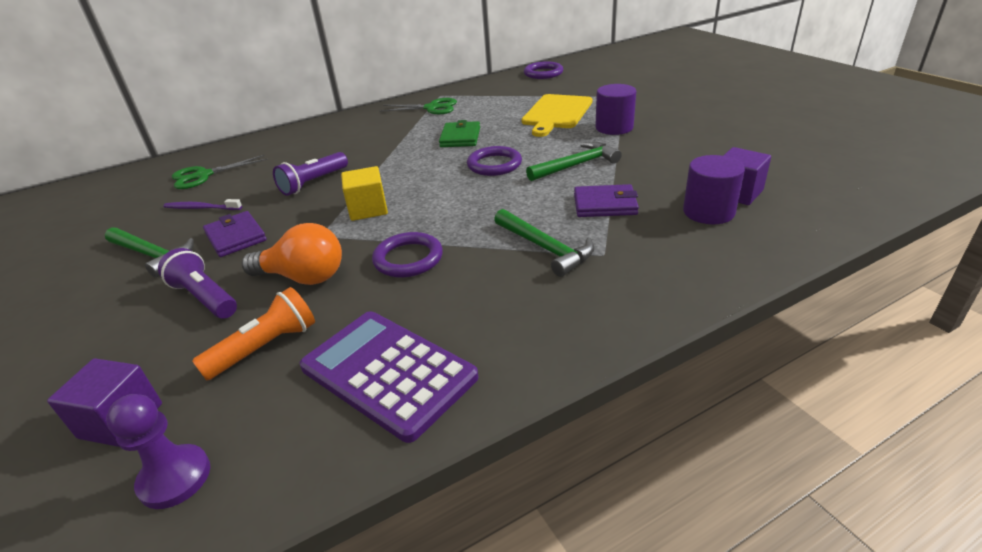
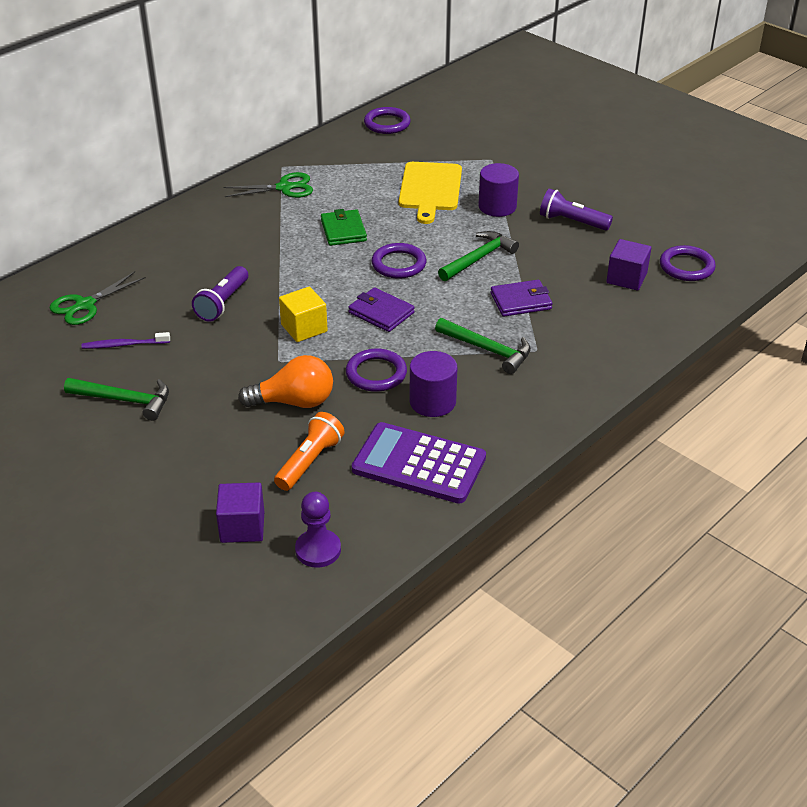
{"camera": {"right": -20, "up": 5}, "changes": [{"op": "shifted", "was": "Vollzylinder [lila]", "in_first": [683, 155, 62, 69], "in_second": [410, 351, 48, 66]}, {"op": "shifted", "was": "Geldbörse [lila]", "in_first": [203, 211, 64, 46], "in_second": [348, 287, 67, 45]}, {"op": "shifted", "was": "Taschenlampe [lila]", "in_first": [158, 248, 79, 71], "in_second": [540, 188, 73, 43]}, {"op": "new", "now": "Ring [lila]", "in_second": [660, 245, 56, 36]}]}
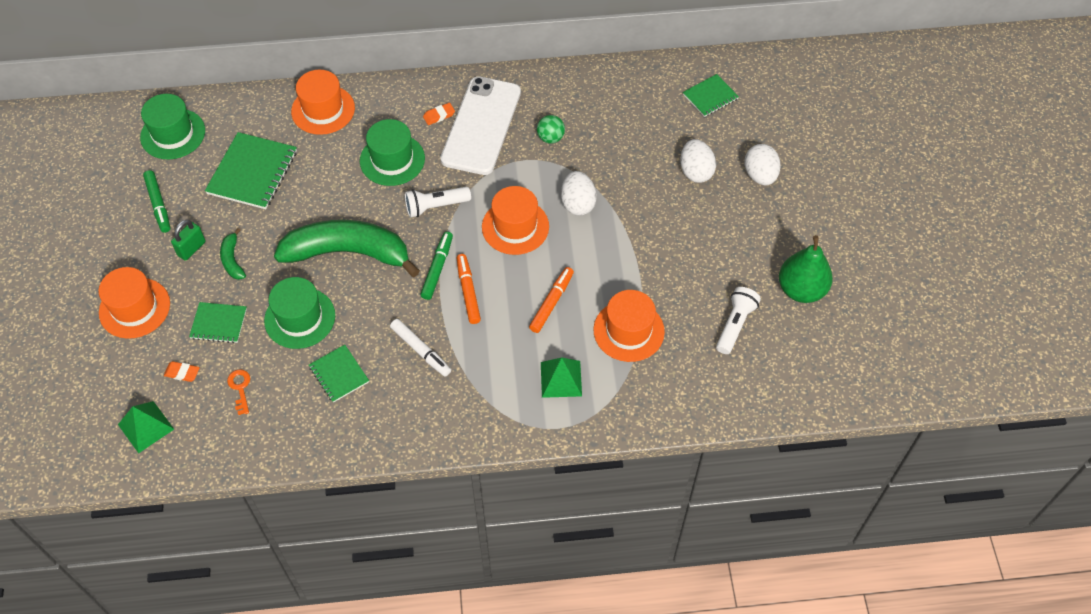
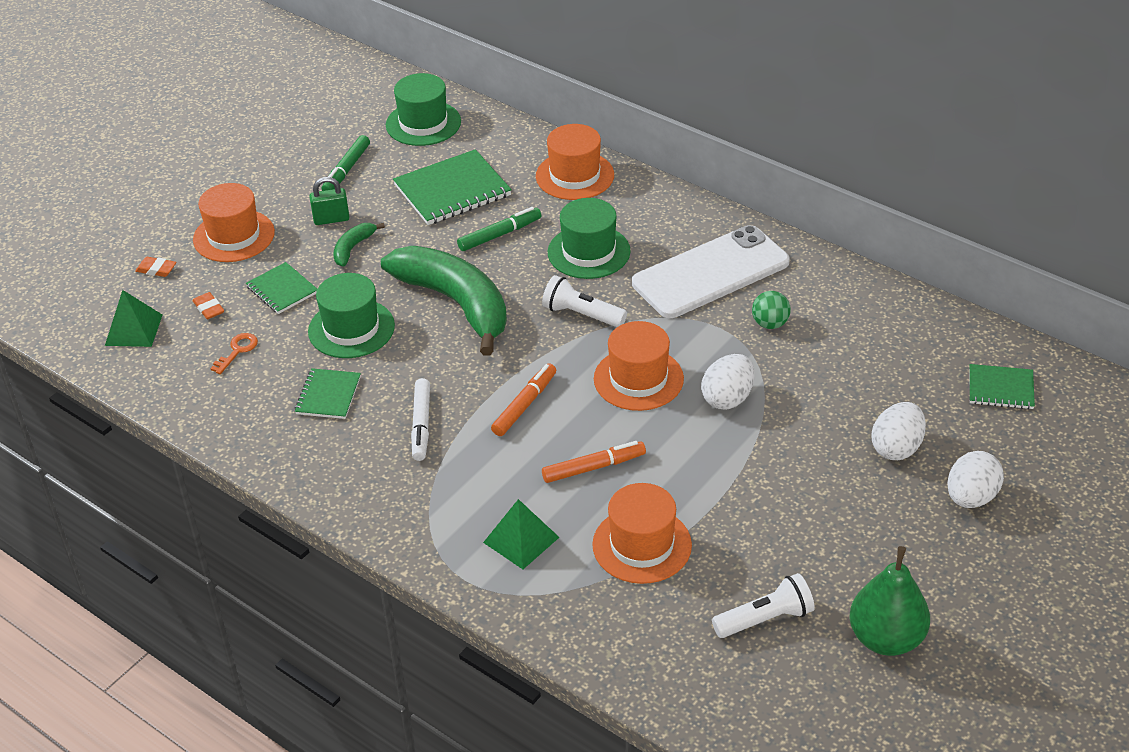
{"camera": {"right": 45, "up": -15}, "changes": [{"op": "shifted", "was": "Radiergummi [orange]", "in_first": [423, 103, 32, 22], "in_second": [135, 257, 42, 20]}, {"op": "shifted", "was": "Filzstift [grün]", "in_first": [420, 231, 33, 69], "in_second": [457, 207, 85, 44]}]}
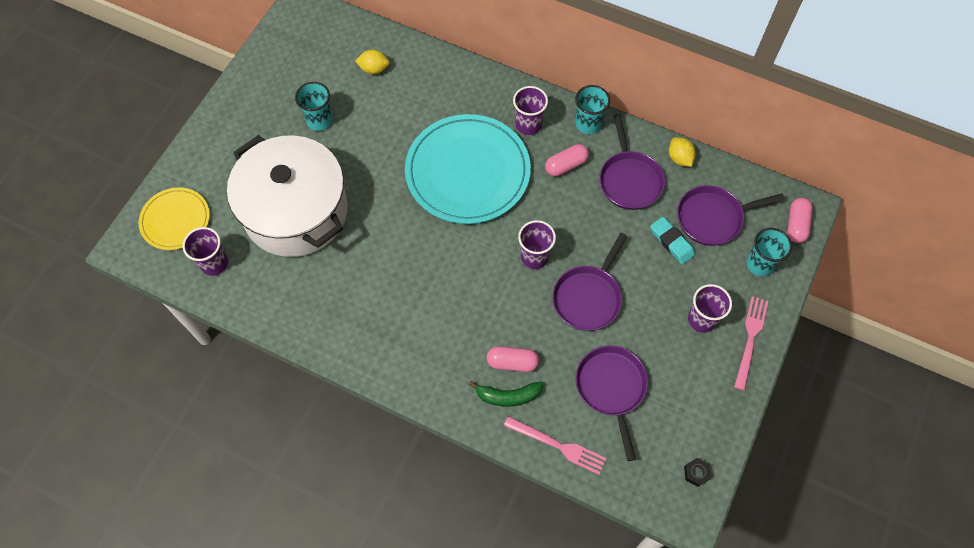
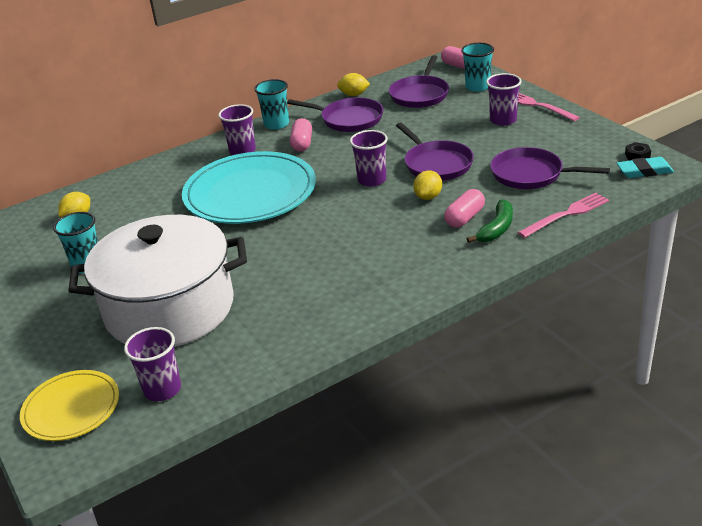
{"camera": {"right": -55, "up": -30}, "changes": [{"op": "shifted", "was": "Radiergummi [türkis]", "in_first": [650, 217, 45, 47], "in_second": [616, 157, 58, 21]}, {"op": "new", "now": "Zitrone [gelb]", "in_second": [413, 170, 29, 30]}]}
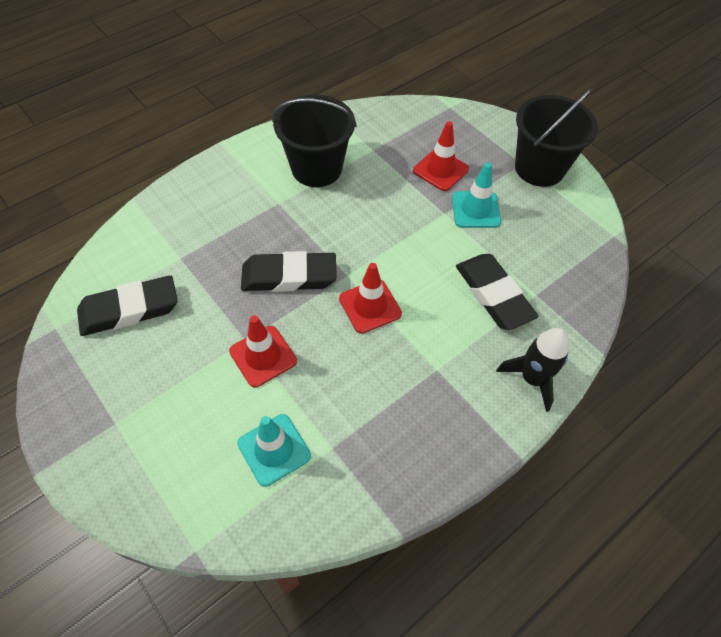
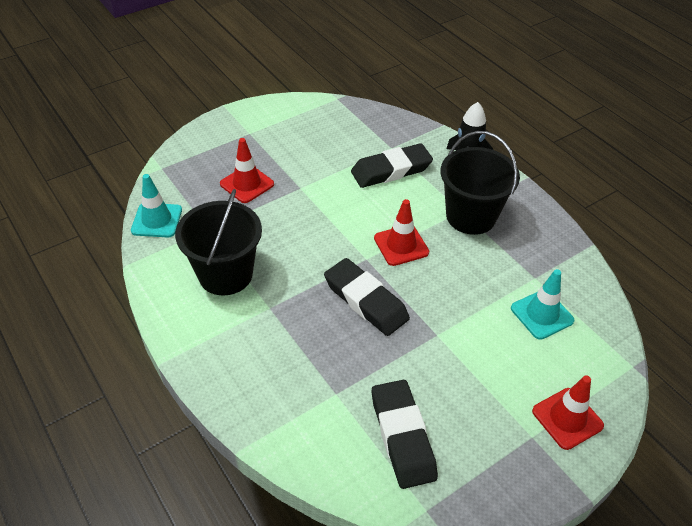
{"camera": {"right": -85, "up": -10}, "changes": [{"op": "shifted", "was": "Eimer [schwarz]", "in_first": [515, 88, 83, 99], "in_second": [441, 131, 79, 104]}, {"op": "shifted", "was": "Leitkegel [türkis]", "in_first": [452, 162, 49, 66], "in_second": [131, 174, 51, 63]}, {"op": "rotated", "was": "Radiergummi [schwarz]", "in_first": [241, 251, 96, 41], "in_second": [324, 258, 86, 78], "clockwise": -45}, {"op": "shifted", "was": "Leitkegel [rot]", "in_first": [229, 315, 68, 72], "in_second": [532, 376, 72, 74]}]}
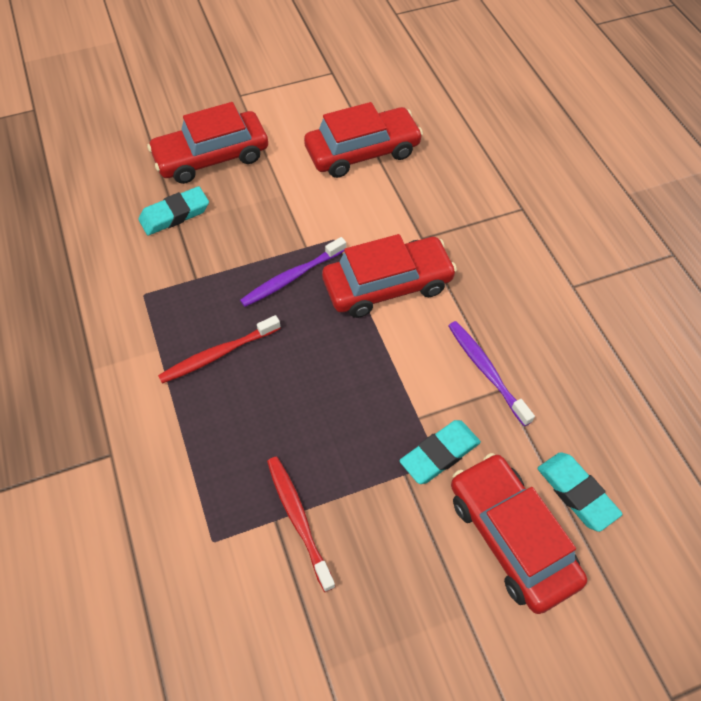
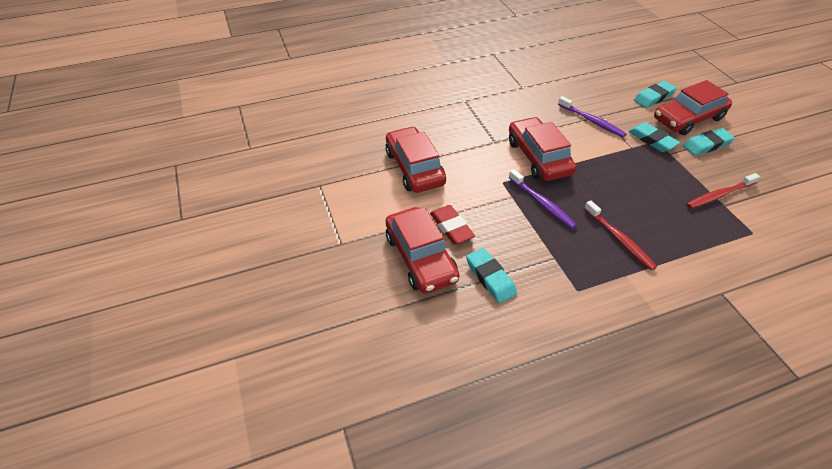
{"camera": {"right": -90, "up": -10}, "changes": [{"op": "rotated", "was": "Zahnbürste [lila]", "in_first": [448, 321, 87, 105], "in_second": [558, 96, 68, 41], "clockwise": -105}, {"op": "new", "now": "Radiergummi [türkis]", "in_second": [683, 128, 52, 28]}, {"op": "new", "now": "Radiergummi [rot]", "in_second": [430, 205, 45, 39]}]}
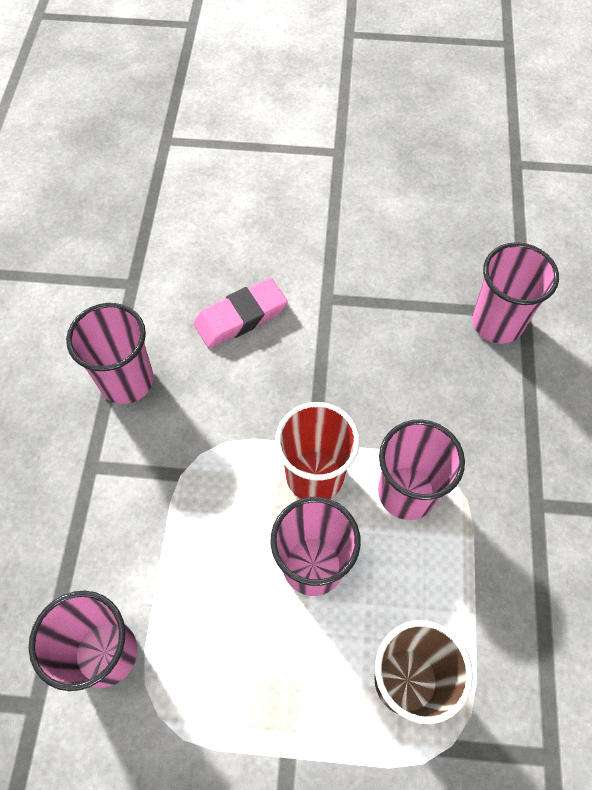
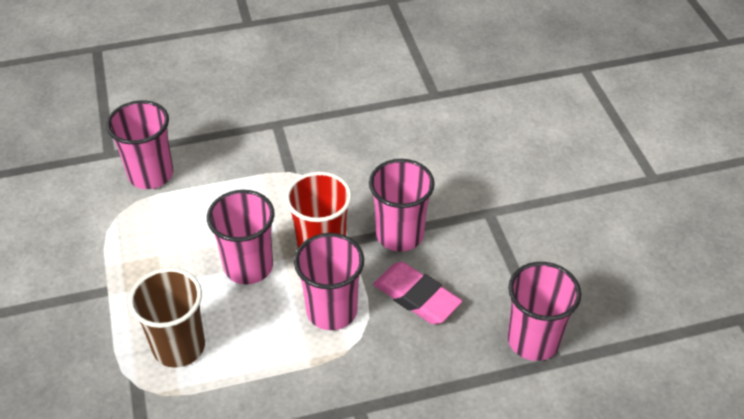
{"camera": {"right": 70, "up": -15}, "changes": [{"op": "shifted", "was": "Radiergummi [rosa]", "in_first": [193, 278, 95, 71], "in_second": [373, 262, 89, 62]}, {"op": "shifted", "was": "Becher [rosa]", "in_first": [66, 303, 88, 101], "in_second": [369, 159, 66, 93]}]}
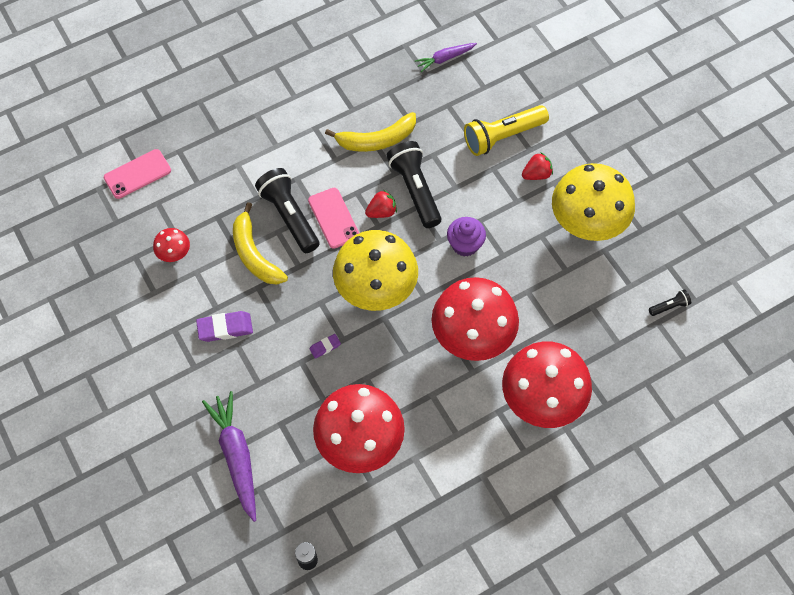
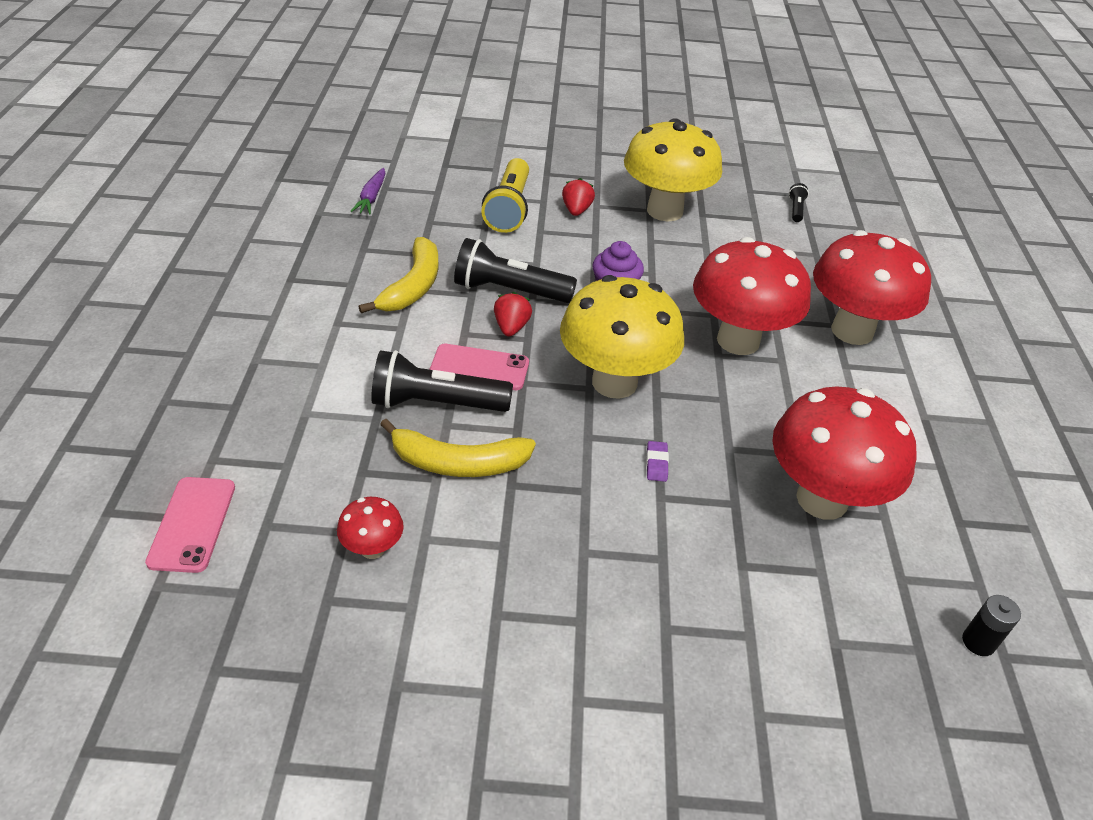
{"camera": {"right": -60, "up": -20}, "changes": [{"op": "gone", "was": "Radiergummi [lila]", "in_first": [196, 311, 57, 31]}, {"op": "gone", "was": "Karotte [lila]", "in_first": [202, 391, 54, 131]}]}
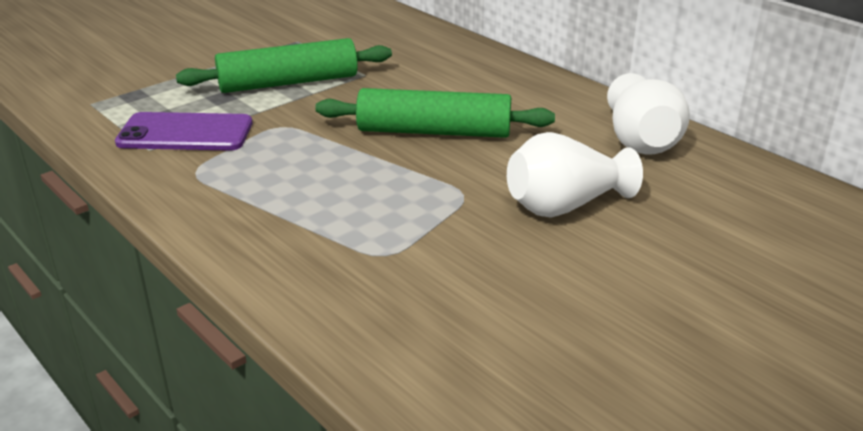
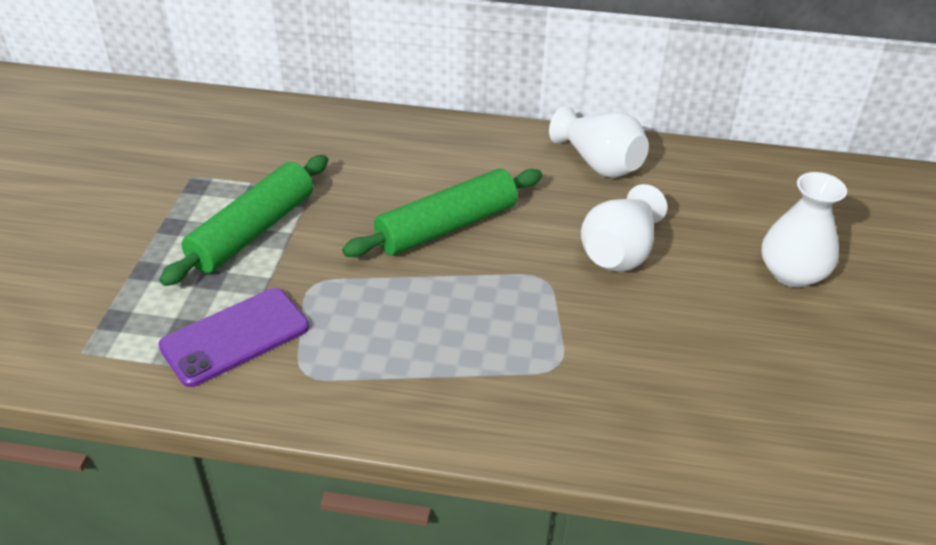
{"camera": {"right": -40, "up": 10}, "changes": [{"op": "new", "now": "Vase [weiß]", "in_second": [761, 172, 86, 116]}]}
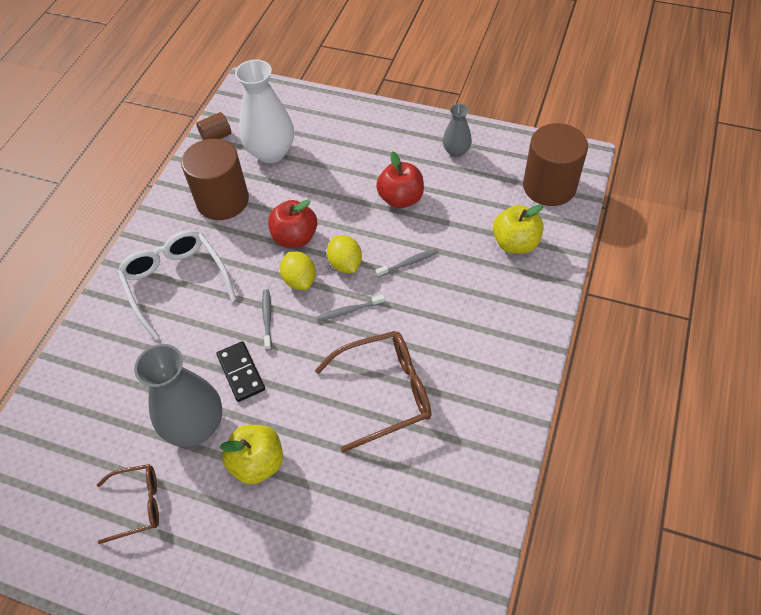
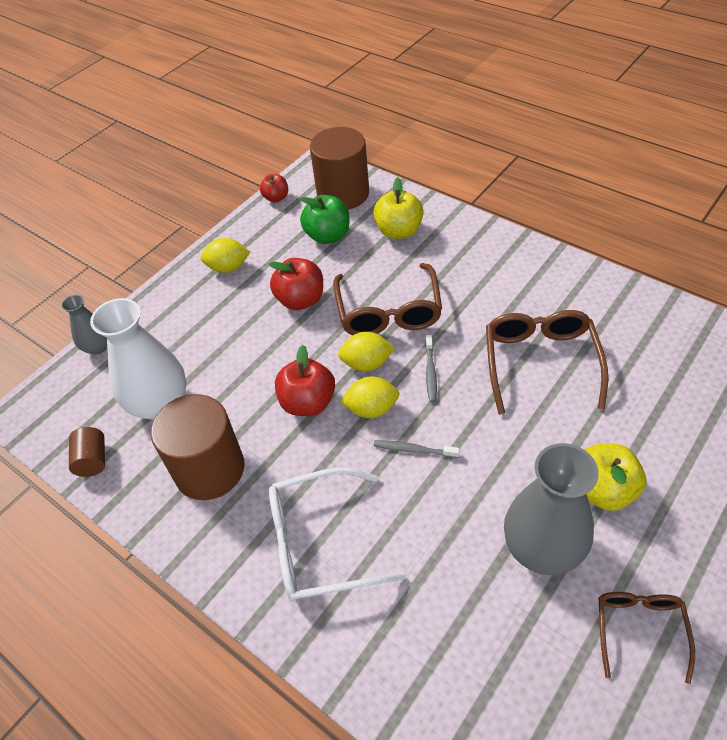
{"camera": {"right": -70, "up": -5}, "changes": [{"op": "shifted", "was": "Vase [grau]", "in_first": [443, 104, 29, 53], "in_second": [61, 295, 46, 60]}, {"op": "swapped", "was": "Zahnbürste [grau]", "now": "Brille [braun]", "in_first": [375, 249, 63, 28], "in_second": [333, 263, 109, 72]}, {"op": "gone", "was": "Dominostein [schwarz]", "in_first": [216, 341, 49, 61]}, {"op": "new", "now": "Apfel [rot]", "in_second": [260, 174, 28, 28]}, {"op": "new", "now": "Apfel [grün]", "in_second": [300, 195, 50, 49]}, {"op": "new", "now": "Zitrone [gelb]", "in_second": [200, 238, 50, 35]}]}
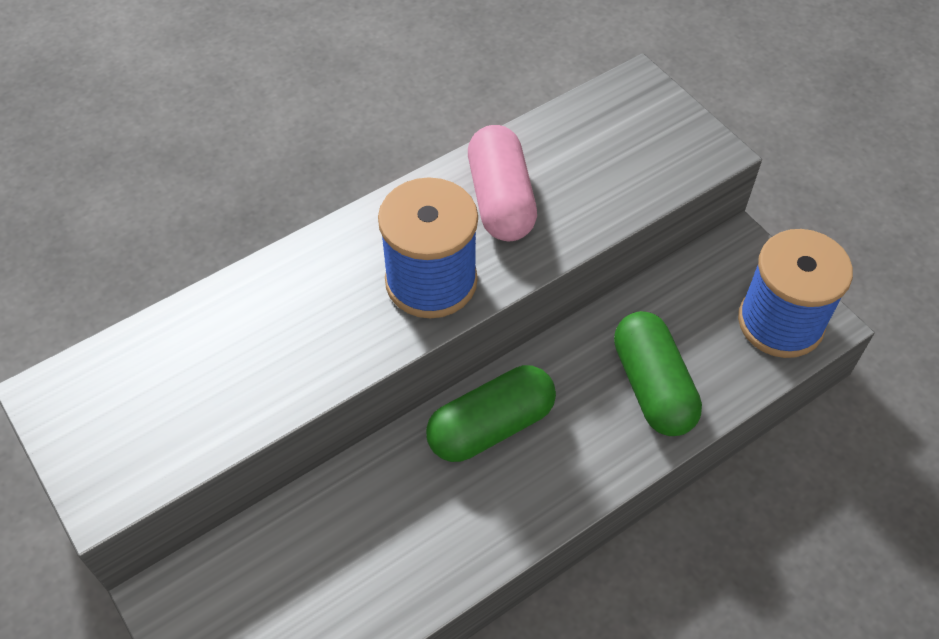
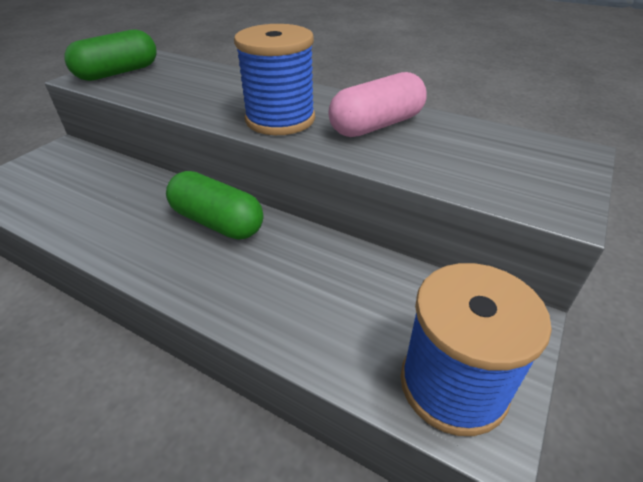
{"camera": {"right": 65, "up": -15}, "changes": [{"op": "shifted", "was": "Kapsel [grün]", "in_first": [614, 311, 88, 125], "in_second": [64, 30, 93, 51]}]}
